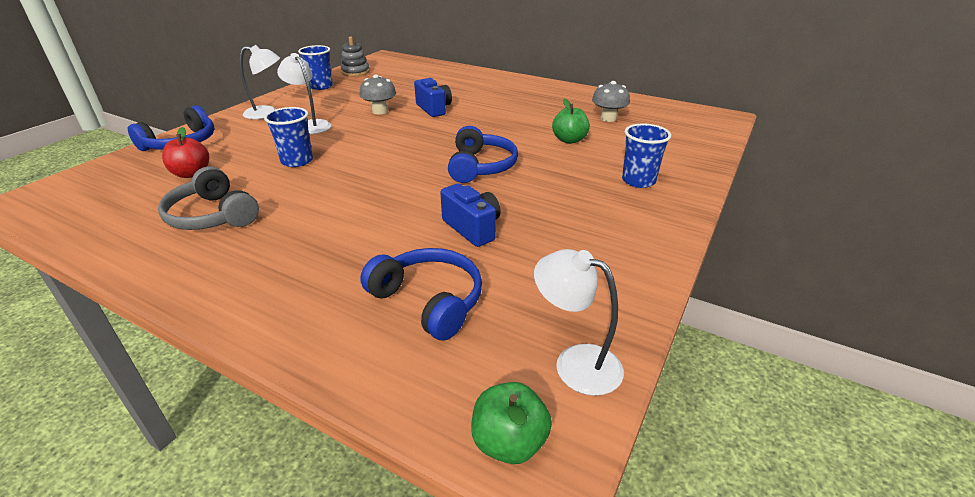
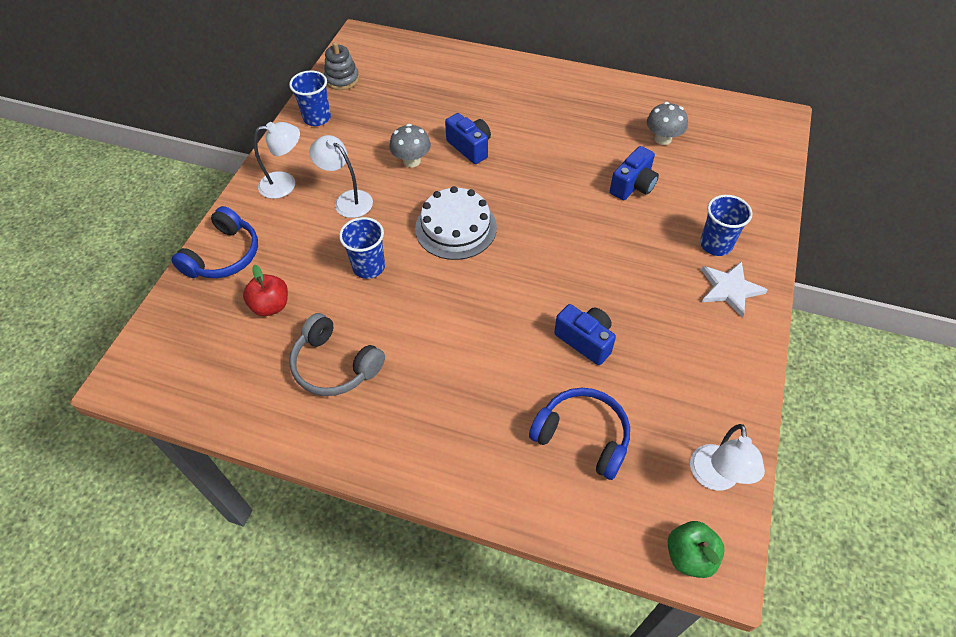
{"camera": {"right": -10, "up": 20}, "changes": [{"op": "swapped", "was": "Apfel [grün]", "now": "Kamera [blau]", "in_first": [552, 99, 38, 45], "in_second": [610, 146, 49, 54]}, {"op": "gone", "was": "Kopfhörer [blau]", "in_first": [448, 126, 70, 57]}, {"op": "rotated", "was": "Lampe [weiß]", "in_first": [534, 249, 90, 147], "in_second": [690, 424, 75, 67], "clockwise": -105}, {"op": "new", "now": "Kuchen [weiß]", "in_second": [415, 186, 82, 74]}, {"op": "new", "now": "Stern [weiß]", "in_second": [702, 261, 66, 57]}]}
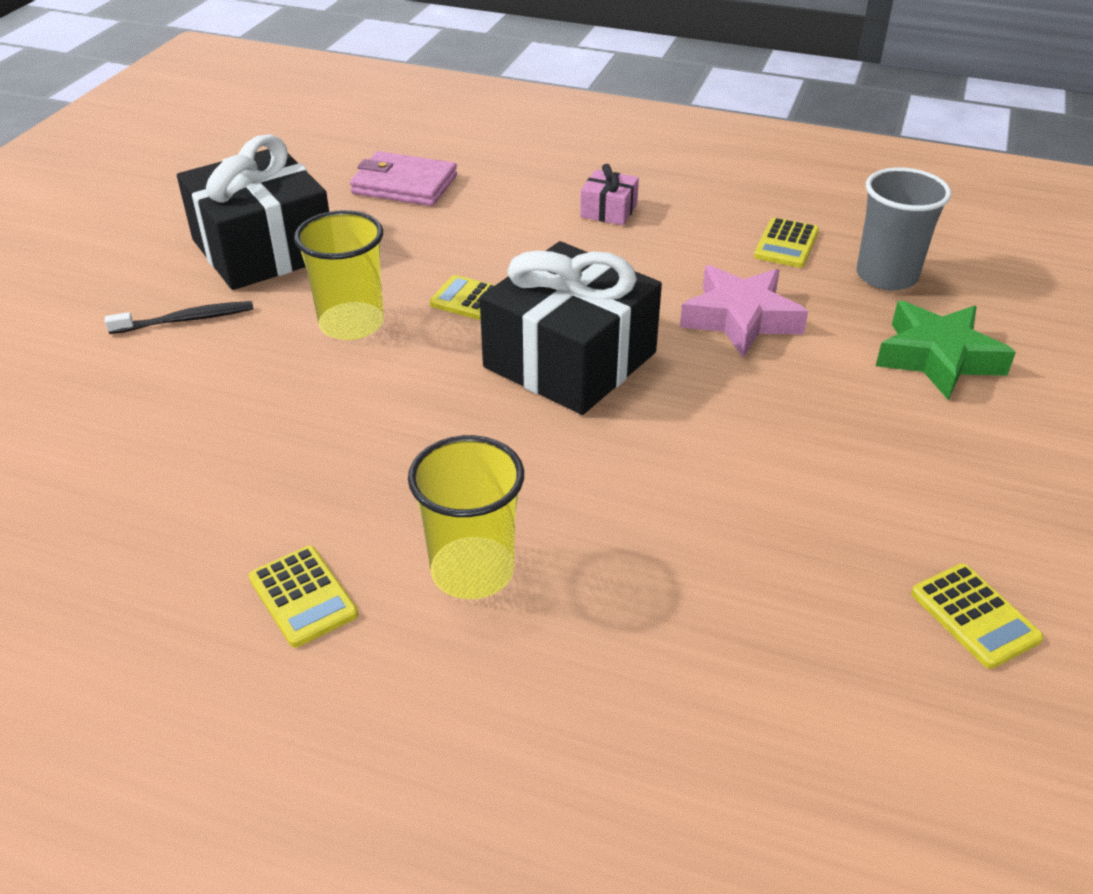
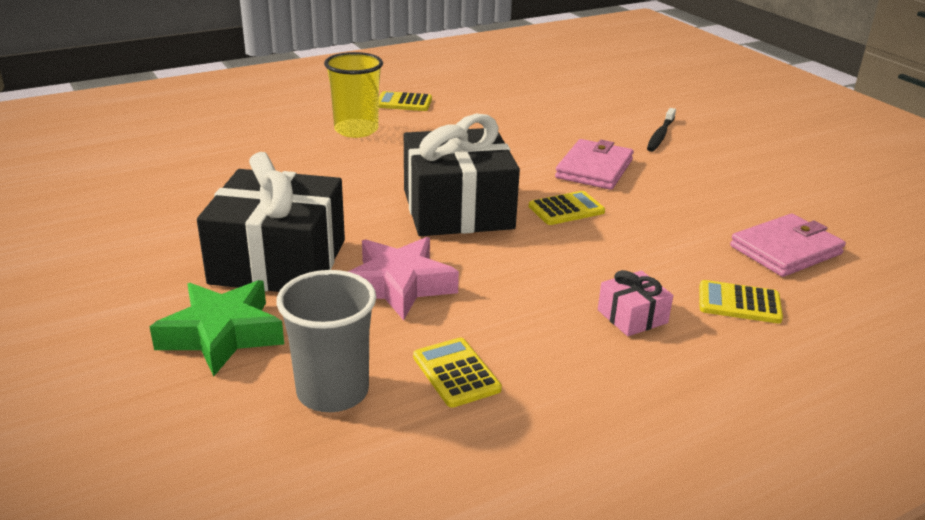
{"camera": {"right": 130, "up": -10}, "changes": [{"op": "shifted", "was": "Geschenk [schwarz]", "in_first": [177, 135, 152, 155], "in_second": [197, 152, 148, 140]}, {"op": "swapped", "was": "Becher [gelb]", "now": "Geldbörse [rosa]", "in_first": [294, 210, 90, 130], "in_second": [555, 139, 79, 51]}, {"op": "shifted", "was": "Taschenrechner [gelb]", "in_first": [911, 564, 132, 105], "in_second": [699, 280, 84, 43]}]}
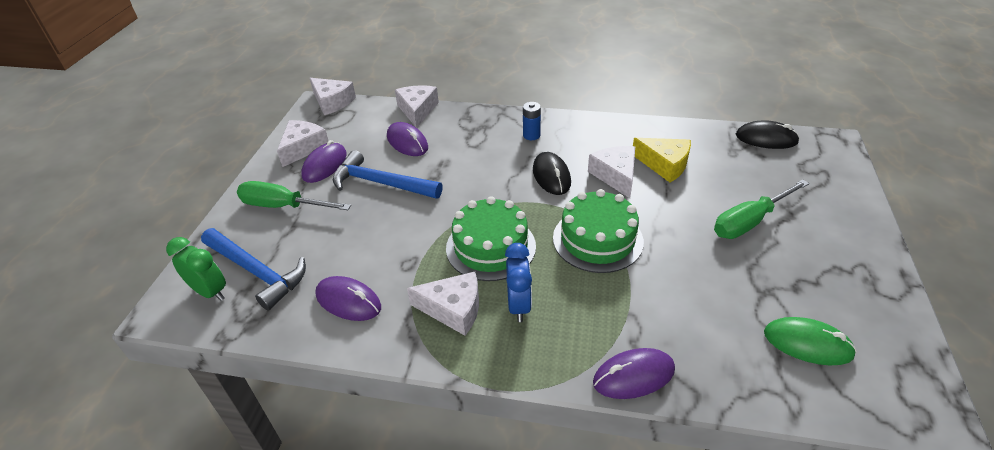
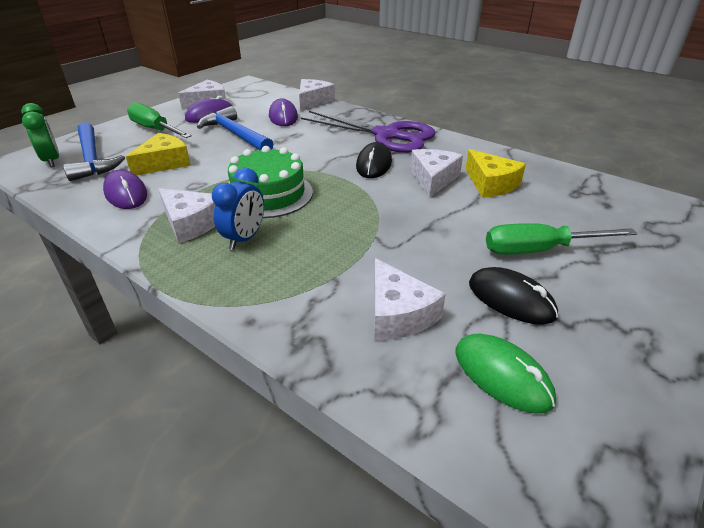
{"camera": {"right": 25, "up": -5}, "changes": [{"op": "shifted", "was": "Käse [weiß]", "in_first": [310, 78, 46, 37], "in_second": [374, 258, 72, 82]}, {"op": "swapped", "was": "Batterie [blau]", "now": "Schere [lila]", "in_first": [523, 102, 18, 38], "in_second": [301, 111, 134, 42]}, {"op": "shifted", "was": "Computermaus [schwarz]", "in_first": [736, 120, 64, 29], "in_second": [469, 267, 89, 58]}, {"op": "gone", "was": "Kuchen [grün]", "in_first": [553, 189, 91, 84]}, {"op": "gone", "was": "Computermaus [lila]", "in_first": [593, 348, 82, 51]}, {"op": "new", "now": "Käse [gelb]", "in_second": [126, 133, 65, 42]}]}
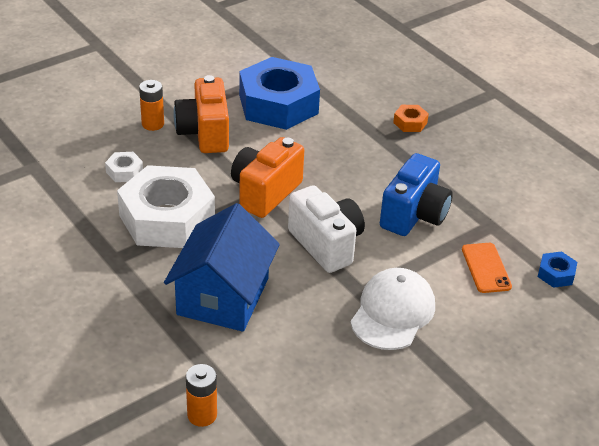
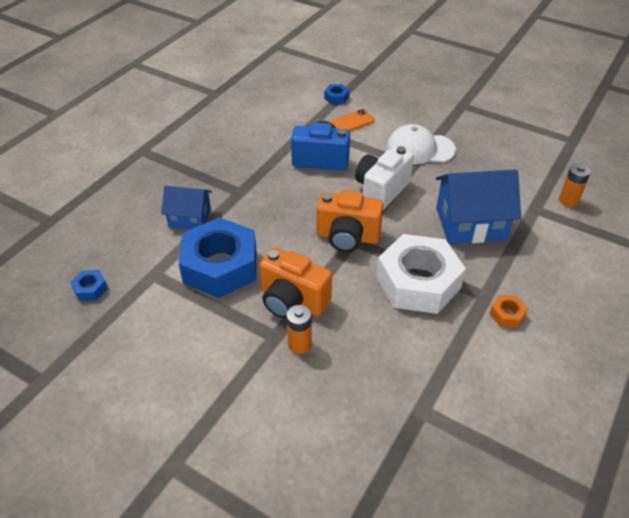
{"camera": {"right": -110, "up": 5}, "changes": [{"op": "rotated", "was": "Kamera [orange]", "in_first": [173, 75, 56, 78], "in_second": [259, 248, 73, 71], "clockwise": 60}, {"op": "shifted", "was": "Sechskantmutter [orange]", "in_first": [393, 105, 36, 27], "in_second": [489, 295, 39, 33]}, {"op": "gone", "was": "Sechskantmutter [weiß]", "in_first": [105, 152, 38, 30]}, {"op": "new", "now": "Haus [blau]", "in_second": [161, 186, 51, 43]}, {"op": "new", "now": "Sechskantmutter [blau]", "in_second": [70, 270, 38, 31]}]}
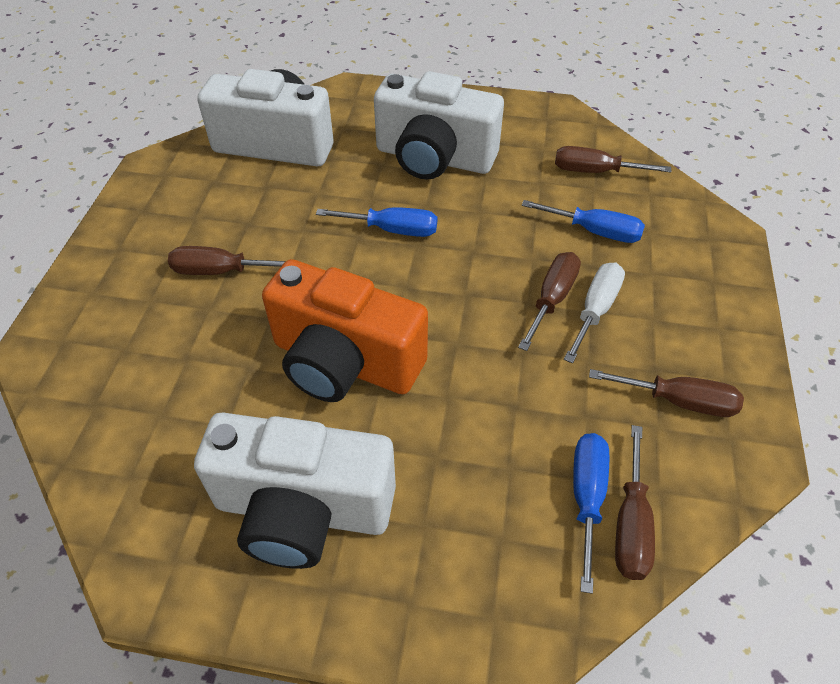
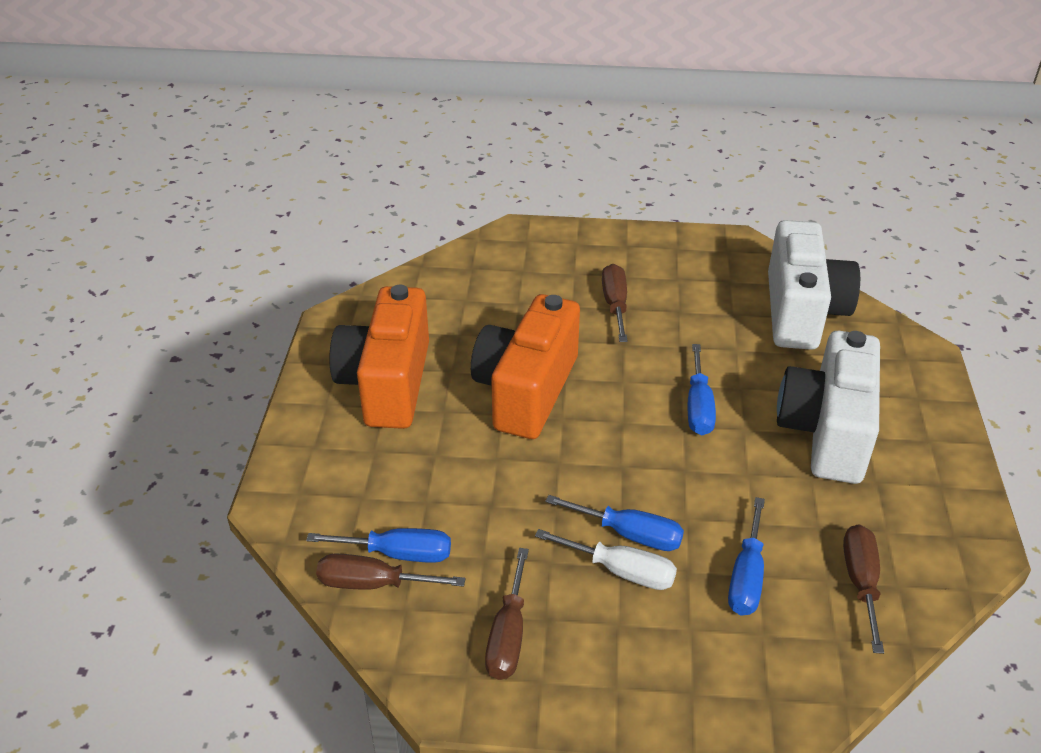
{"camera": {"right": 85, "up": -10}, "changes": [{"op": "repainted", "was": "Schraubenzieher [braun]", "now": "Schraubenzieher [blau]", "in_first": [518, 252, 63, 99], "in_second": [545, 495, 139, 56]}, {"op": "repainted", "was": "Kamera [weiß]", "now": "Kamera [orange]", "in_first": [194, 412, 202, 157], "in_second": [329, 285, 100, 144]}]}
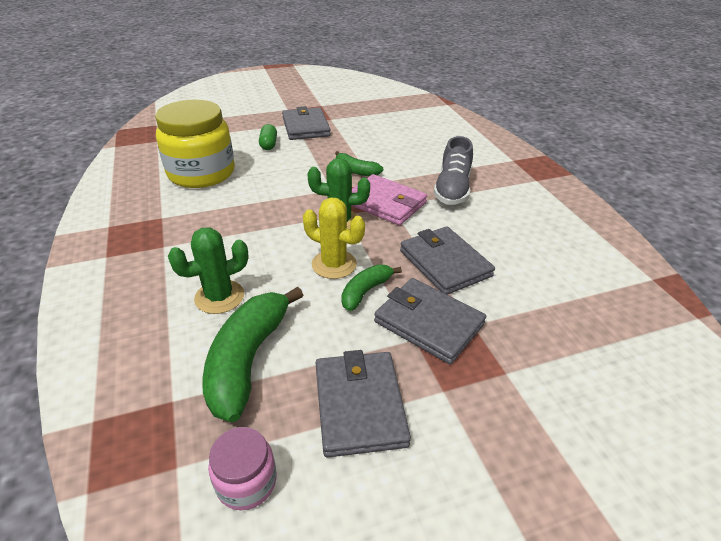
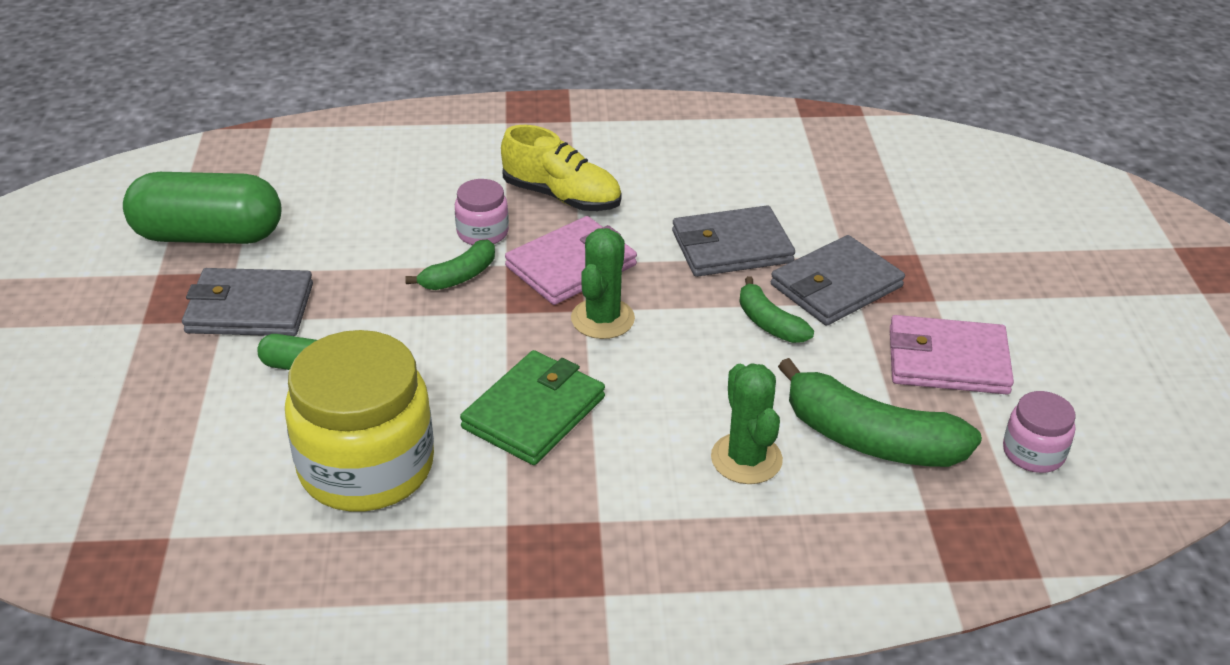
{"camera": {"right": -75, "up": 0}, "changes": [{"op": "repainted", "was": "Schuh [grau]", "now": "Schuh [gelb]", "in_first": [433, 136, 40, 69], "in_second": [501, 125, 120, 86]}, {"op": "gone", "was": "Kaktus [gelb]", "in_first": [303, 197, 62, 82]}, {"op": "repainted", "was": "Geldbörse [grau]", "now": "Geldbörse [rosa]", "in_first": [315, 350, 96, 108], "in_second": [890, 315, 124, 79]}, {"op": "new", "now": "Kapsel [grün]", "in_second": [123, 172, 158, 72]}, {"op": "new", "now": "Einmachglas [rosa]", "in_second": [455, 179, 54, 66]}, {"op": "new", "now": "Geldbörse [grün]", "in_second": [460, 350, 145, 115]}]}
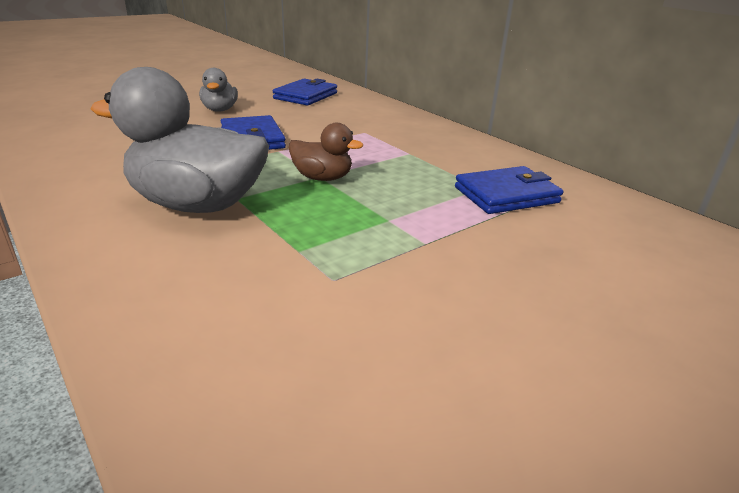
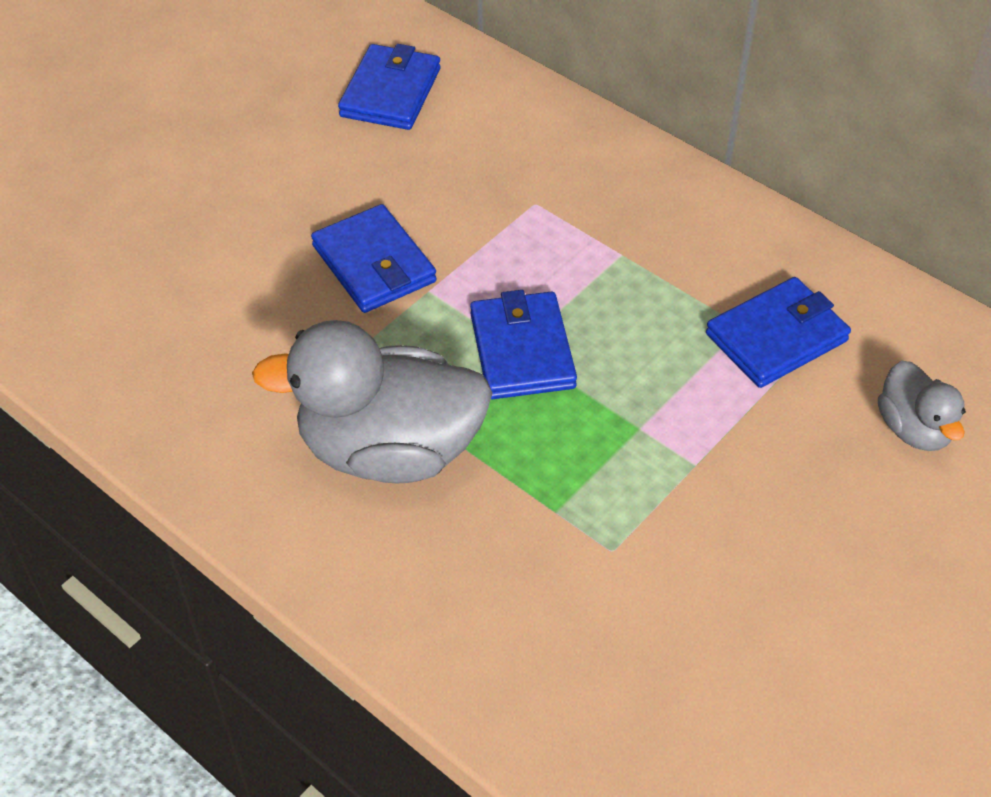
{"camera": {"right": -10, "up": 20}, "changes": [{"op": "shifted", "was": "Ente [grau]", "in_first": [199, 68, 39, 44], "in_second": [878, 361, 88, 90]}, {"op": "swapped", "was": "Ente [braun]", "now": "Geldbörse [blau]", "in_first": [288, 123, 75, 58], "in_second": [470, 290, 107, 109]}]}
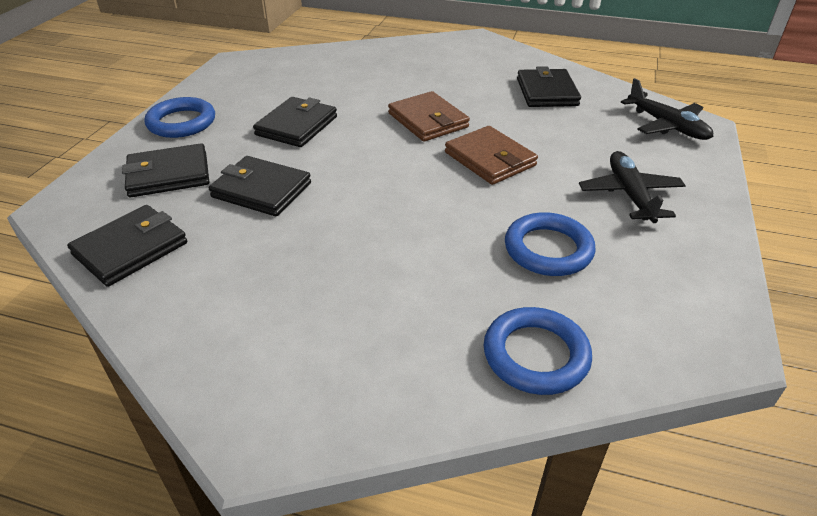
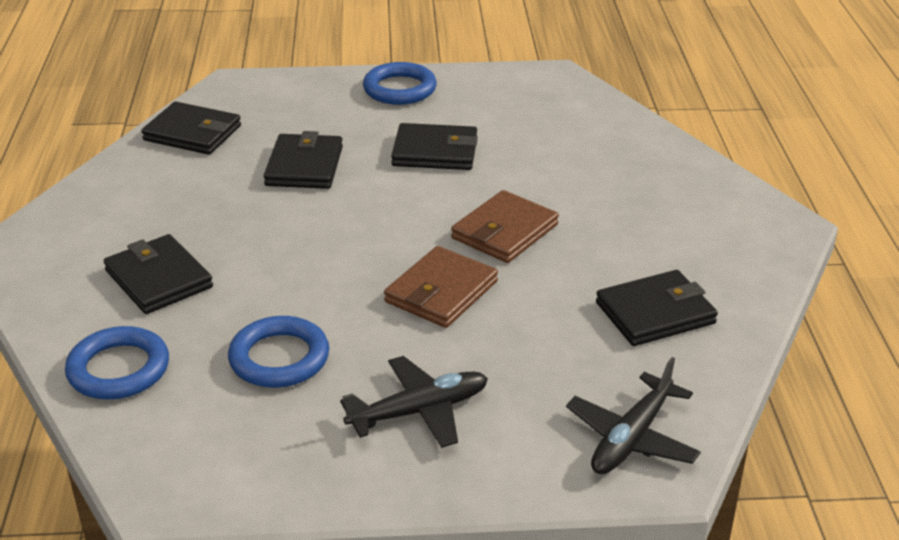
{"camera": {"right": 70, "up": -5}, "changes": [{"op": "shifted", "was": "Geldbörse [schwarz]", "in_first": [122, 143, 87, 54], "in_second": [104, 234, 109, 80]}]}
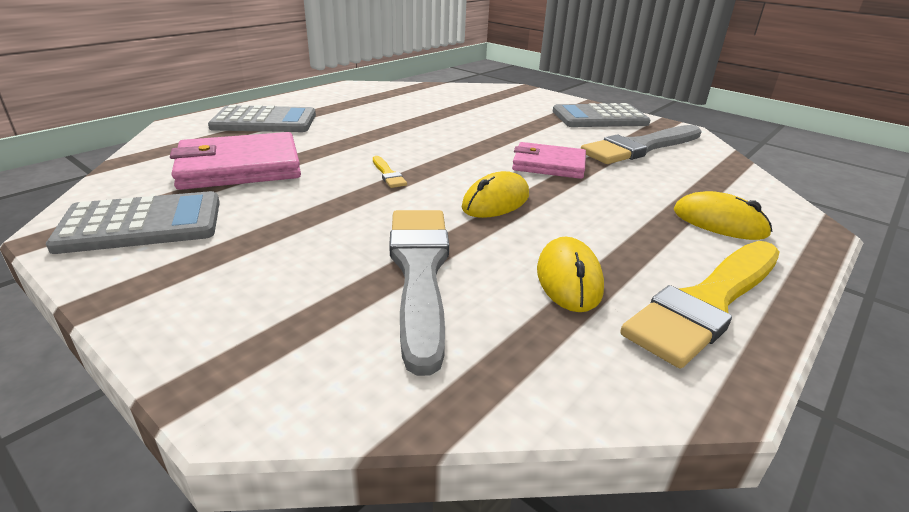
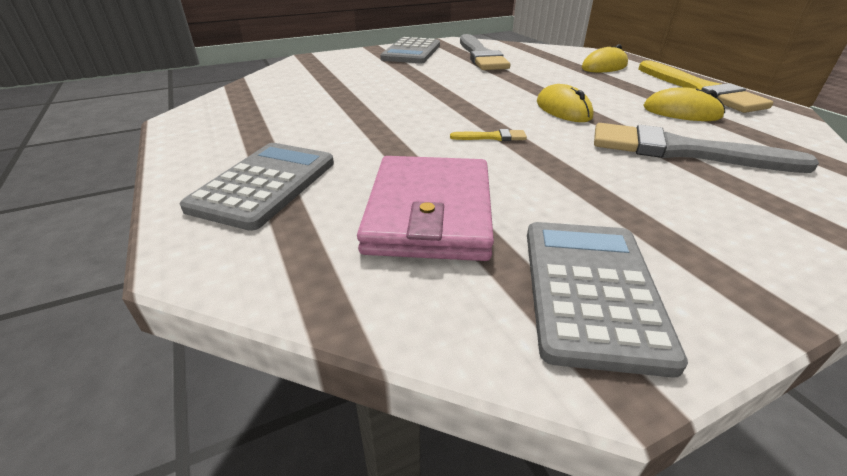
{"camera": {"right": -65, "up": 5}, "changes": [{"op": "gone", "was": "Geldbörse [rosa]", "in_first": [512, 142, 74, 37]}]}
